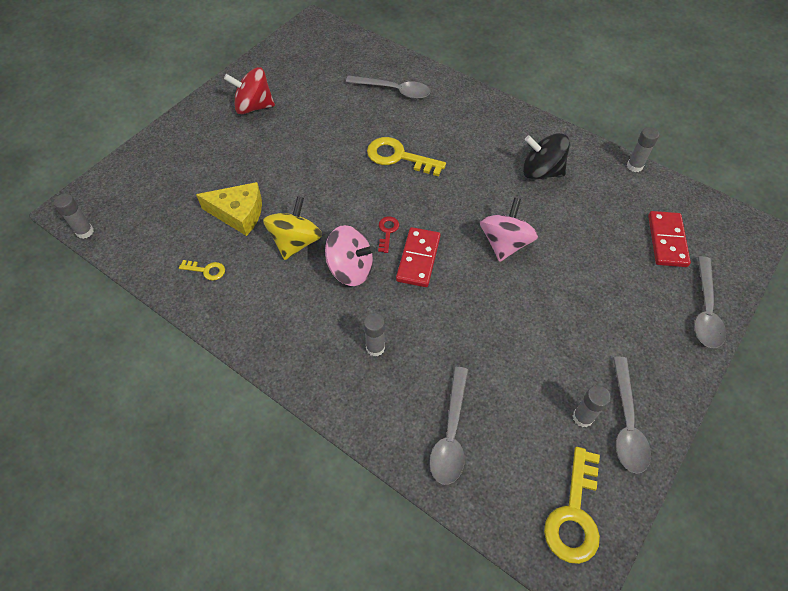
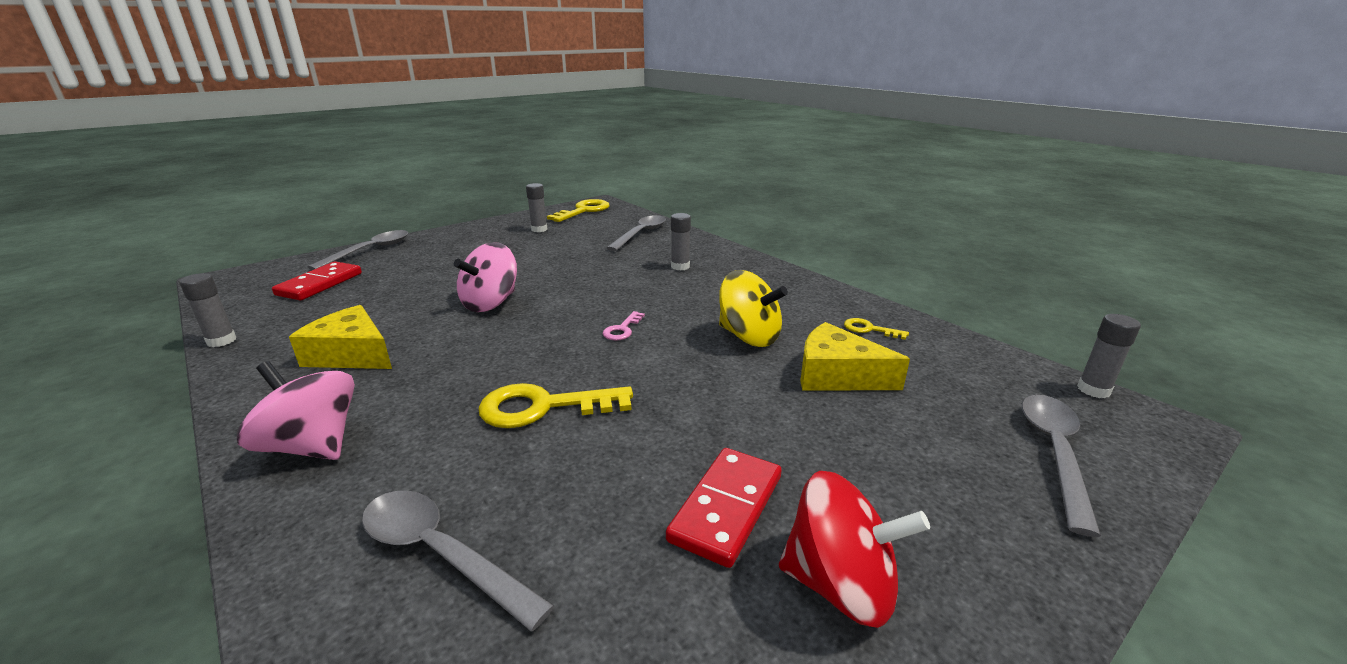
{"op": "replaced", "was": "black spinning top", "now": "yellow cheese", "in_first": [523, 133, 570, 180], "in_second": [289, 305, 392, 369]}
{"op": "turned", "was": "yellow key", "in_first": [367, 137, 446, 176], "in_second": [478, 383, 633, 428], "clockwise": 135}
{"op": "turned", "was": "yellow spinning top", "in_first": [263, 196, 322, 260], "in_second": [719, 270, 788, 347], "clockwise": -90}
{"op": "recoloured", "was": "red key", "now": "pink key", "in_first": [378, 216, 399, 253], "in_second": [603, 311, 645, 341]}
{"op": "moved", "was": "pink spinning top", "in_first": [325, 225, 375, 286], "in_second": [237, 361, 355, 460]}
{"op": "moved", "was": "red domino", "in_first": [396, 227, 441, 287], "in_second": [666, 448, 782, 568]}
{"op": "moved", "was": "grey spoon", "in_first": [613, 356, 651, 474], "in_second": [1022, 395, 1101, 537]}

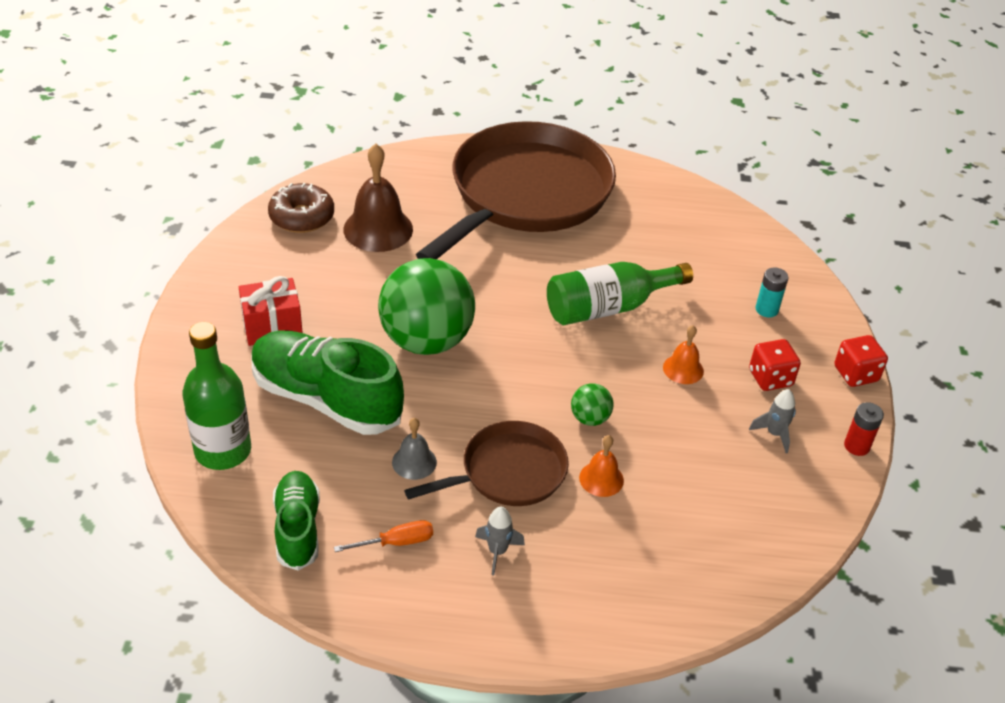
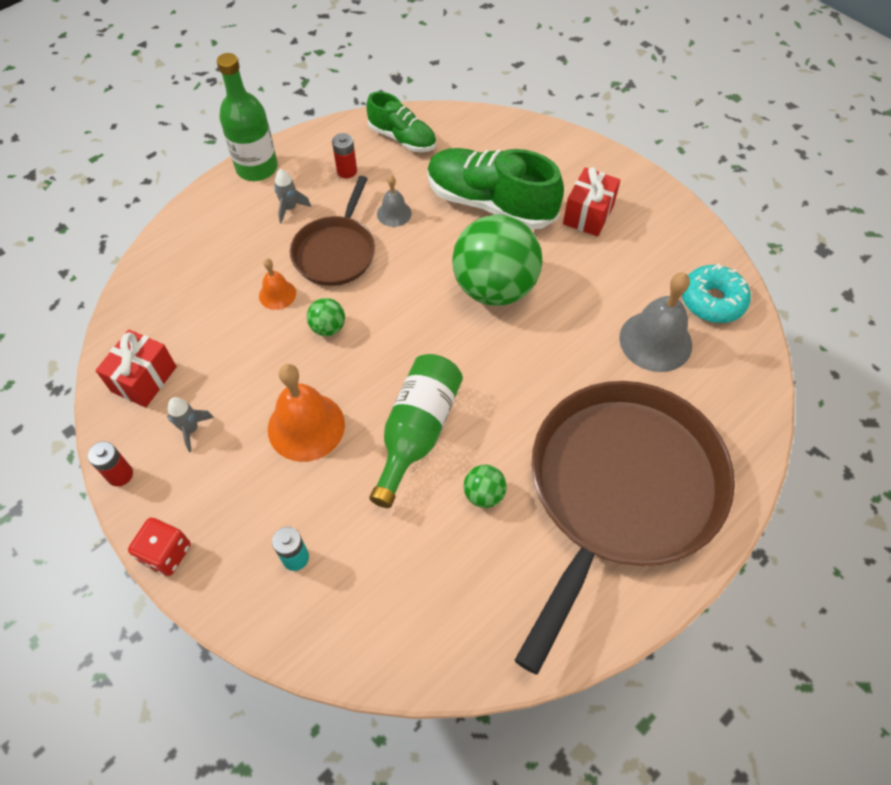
{"op": "turned", "was": "brown pan", "in_first": [416, 121, 616, 259], "in_second": [514, 381, 735, 675], "clockwise": -135}
{"op": "recoloured", "was": "brown bell", "now": "grey bell", "in_first": [343, 143, 413, 252], "in_second": [619, 272, 692, 372]}
{"op": "recoloured", "was": "brown donut", "now": "turquoise donut", "in_first": [268, 183, 334, 233], "in_second": [682, 263, 751, 323]}
{"op": "moved", "was": "green bottle", "in_first": [182, 322, 251, 470], "in_second": [217, 53, 278, 181]}
{"op": "resized", "was": "orange bell", "in_first": [663, 325, 704, 384], "in_second": [268, 364, 345, 462], "ratio": 1.88}
{"op": "turned", "was": "green shoe", "in_first": [251, 330, 404, 435], "in_second": [427, 148, 564, 230], "clockwise": -135}
{"op": "removed", "was": "red dice", "in_first": [749, 339, 801, 391]}
{"op": "replaced", "was": "orange screwdriver", "now": "red battery", "in_first": [334, 520, 433, 552], "in_second": [332, 133, 357, 178]}
{"op": "added", "now": "red gift", "in_second": [95, 330, 177, 408]}
{"op": "added", "now": "green ball", "in_second": [463, 465, 507, 508]}

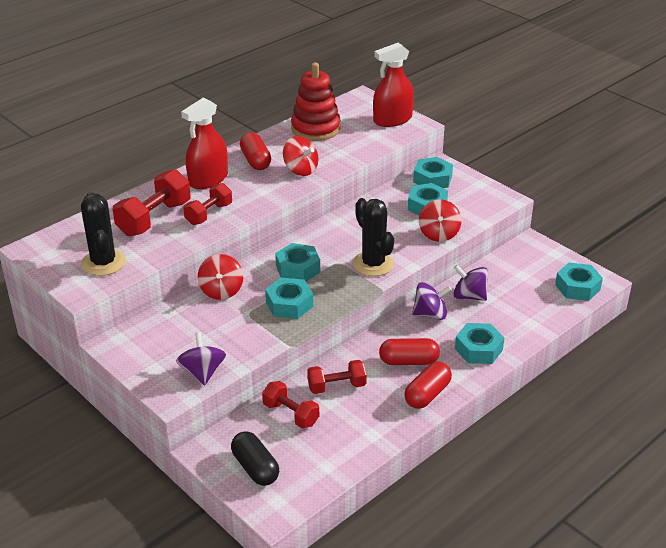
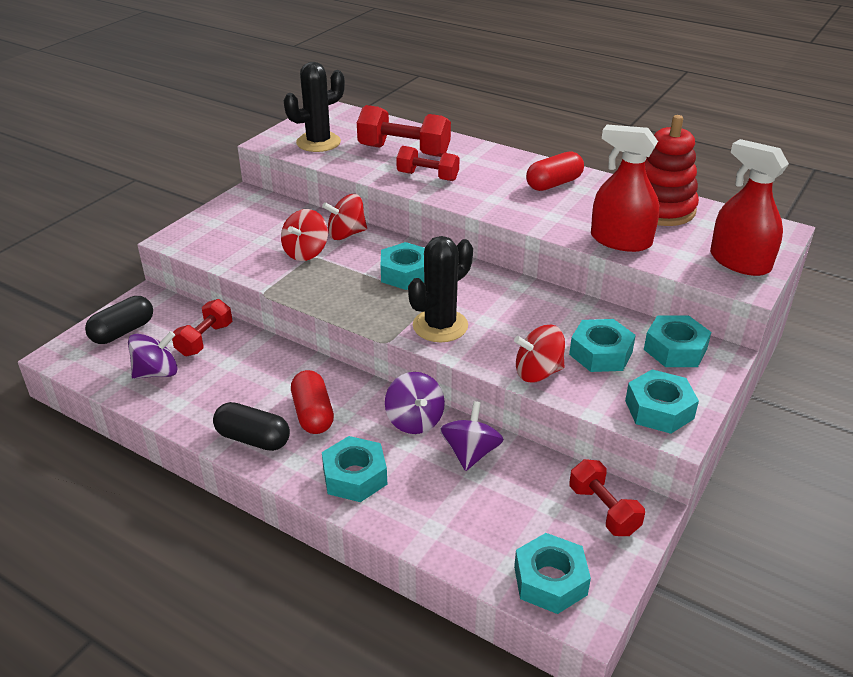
{"op": "moved", "was": "red spray bottle", "in_first": [181, 98, 228, 189], "in_second": [591, 124, 660, 252]}
{"op": "moved", "was": "red spinning top", "in_first": [283, 136, 318, 176], "in_second": [281, 209, 328, 261]}
{"op": "moved", "was": "turquoise nut", "in_first": [265, 278, 313, 319], "in_second": [625, 369, 699, 434]}
{"op": "moved", "was": "purple spinning top", "in_first": [176, 332, 226, 386], "in_second": [128, 331, 178, 379]}
{"op": "moved", "was": "red dumbbell", "in_first": [307, 360, 367, 394], "in_second": [569, 459, 645, 536]}
{"op": "recoloured", "was": "red capsule", "now": "black capsule", "in_first": [404, 362, 452, 409], "in_second": [213, 402, 290, 451]}

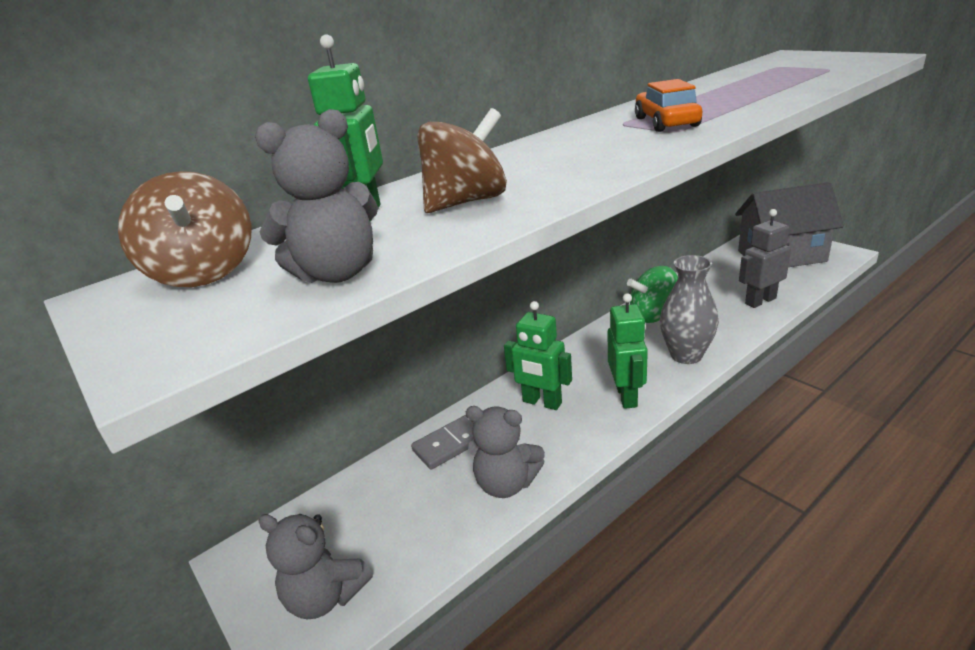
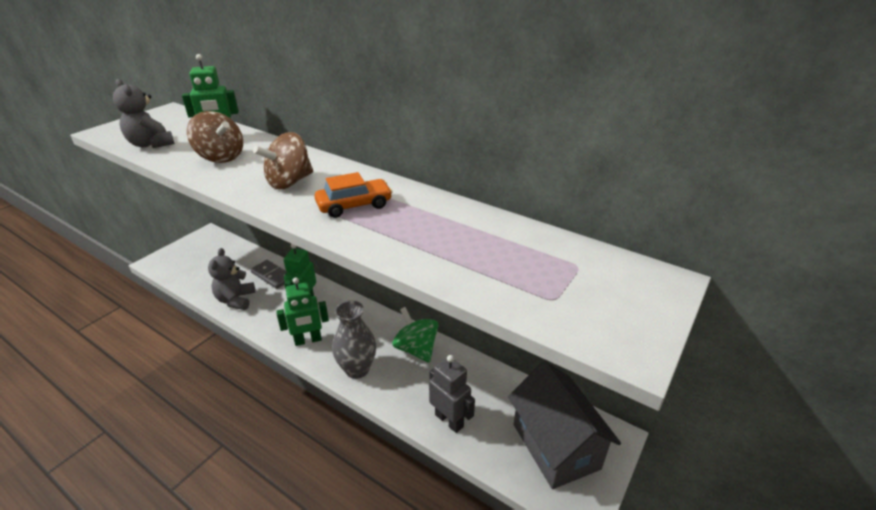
{"op": "moved", "was": "brown spinning top", "in_first": [118, 171, 251, 287], "in_second": [253, 132, 313, 189]}
{"op": "removed", "was": "grey teddy bear", "in_first": [258, 514, 373, 619]}

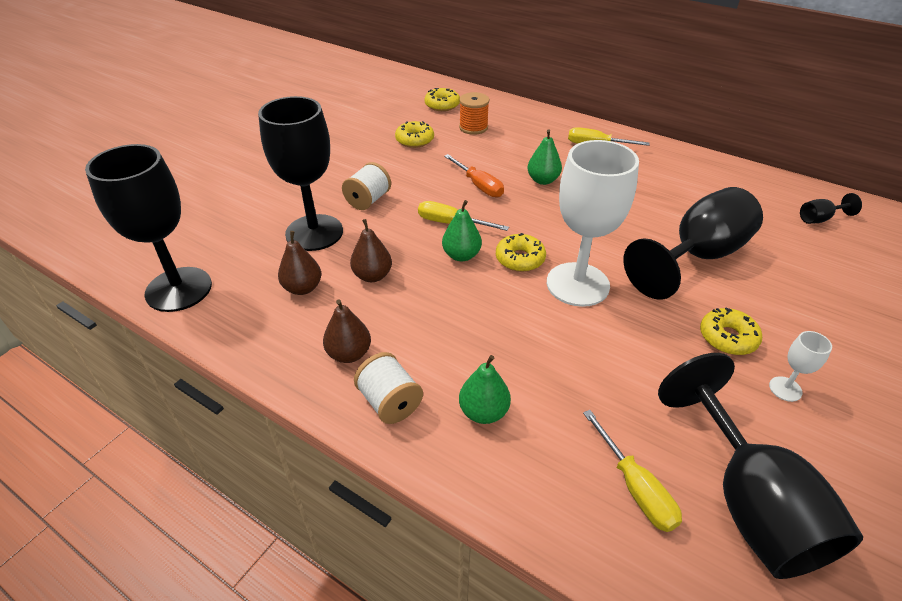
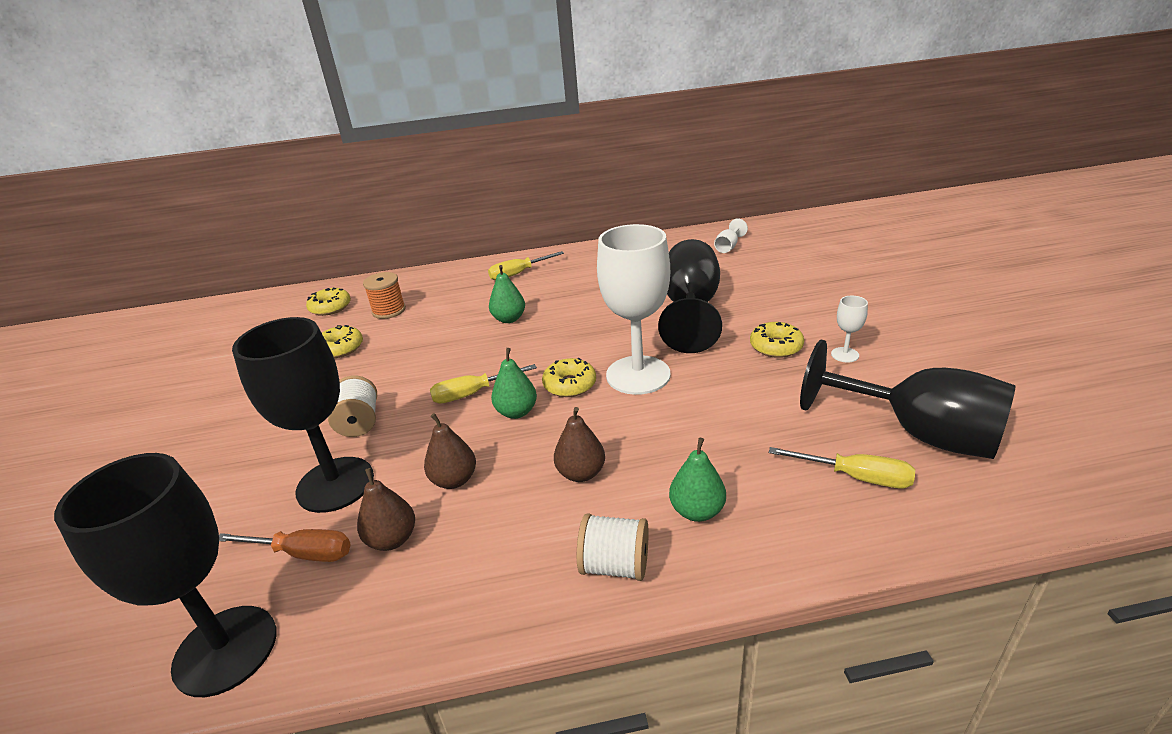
{"op": "moved", "was": "orange screwdriver", "in_first": [444, 154, 504, 197], "in_second": [219, 529, 351, 562]}
{"op": "recoloured", "was": "black goblet", "now": "white goblet", "in_first": [800, 193, 862, 224], "in_second": [714, 218, 748, 253]}
{"op": "moved", "was": "brown pear", "in_first": [323, 300, 371, 363], "in_second": [554, 407, 605, 482]}

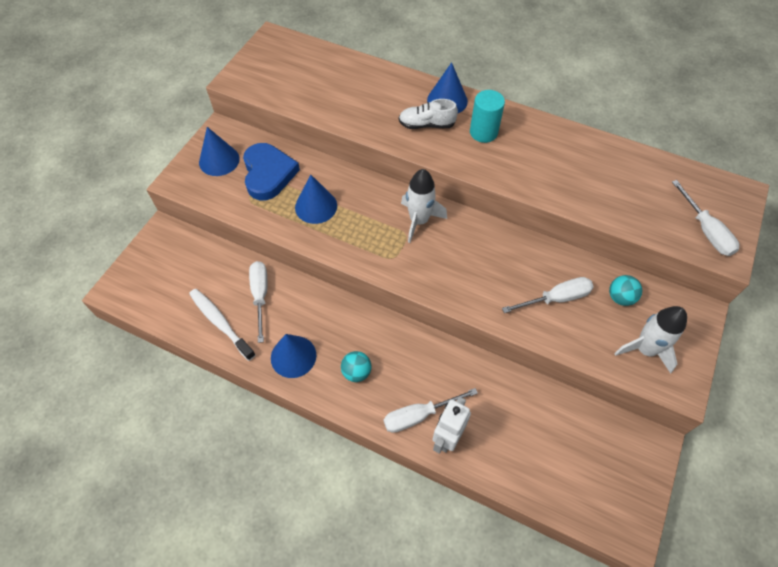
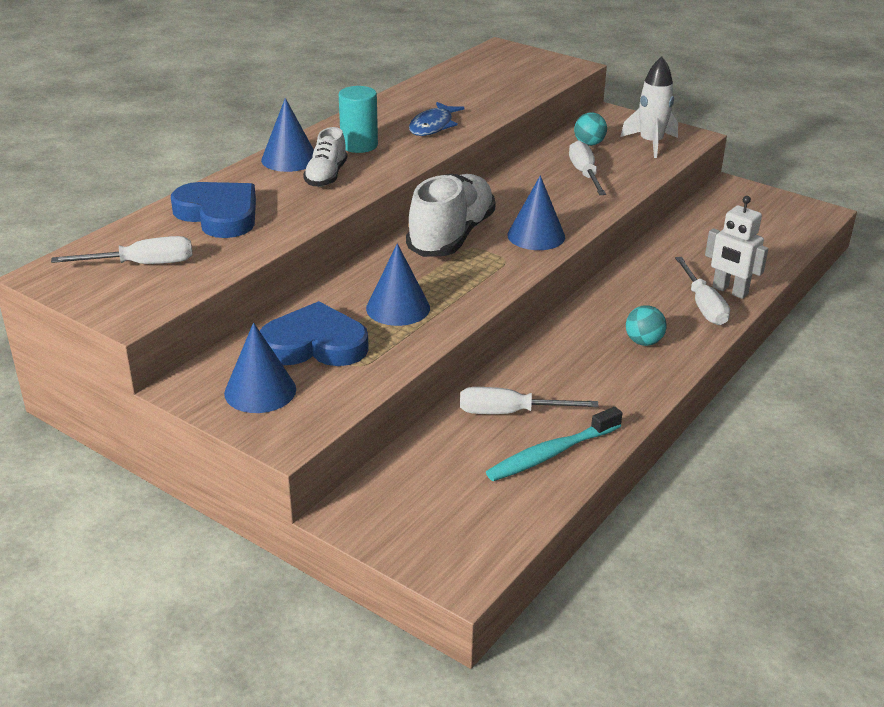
{"op": "replaced", "was": "white rocket", "now": "white shoe", "in_first": [401, 169, 447, 243], "in_second": [406, 174, 496, 257]}
{"op": "moved", "was": "white screwdriver", "in_first": [672, 180, 740, 256], "in_second": [51, 236, 193, 264]}
{"op": "recoloured", "was": "white toothbrush", "now": "turquoise toothbrush", "in_first": [189, 289, 256, 361], "in_second": [486, 407, 622, 481]}
{"op": "moved", "was": "blue cone", "in_first": [271, 334, 317, 378], "in_second": [507, 175, 565, 250]}
{"op": "added", "now": "blue fish", "in_second": [409, 102, 465, 136]}
{"op": "added", "now": "blue heart", "in_second": [171, 182, 256, 238]}

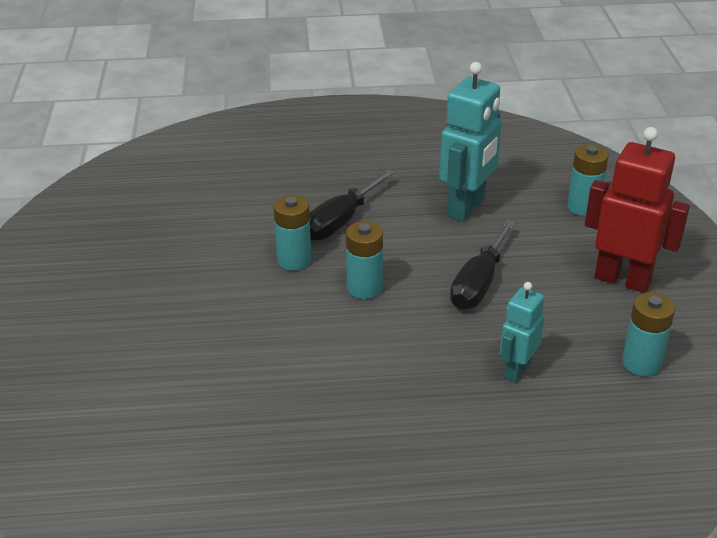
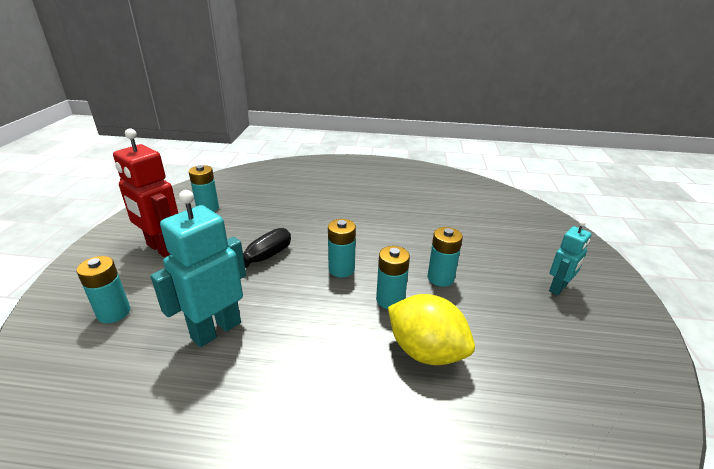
{"op": "removed", "was": "black screwdriver", "in_first": [310, 169, 395, 241]}
{"op": "moved", "was": "turquoise robot", "in_first": [500, 282, 544, 382], "in_second": [549, 220, 591, 295]}
{"op": "added", "now": "turquoise battery", "in_second": [428, 227, 463, 287]}
{"op": "added", "now": "yellow lemon", "in_second": [388, 294, 475, 365]}

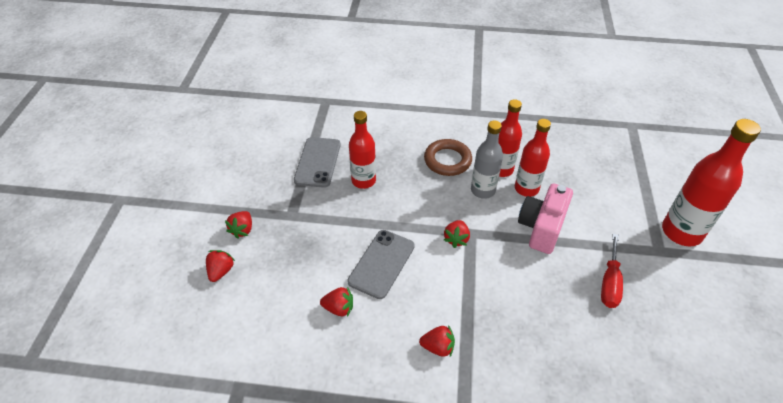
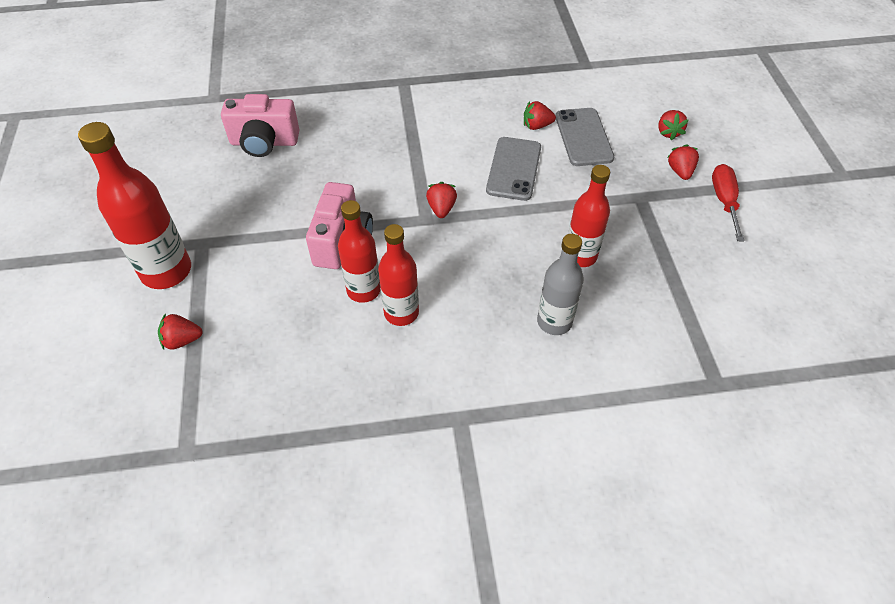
{"op": "moved", "was": "grey bottle", "in_first": [471, 120, 503, 199], "in_second": [537, 234, 584, 335]}
{"op": "moved", "was": "grey phone", "in_first": [294, 137, 341, 188], "in_second": [555, 108, 614, 166]}
{"op": "removed", "was": "brown ring", "in_first": [424, 139, 472, 176]}
{"op": "moved", "was": "red screwdriver", "in_first": [601, 234, 623, 308], "in_second": [712, 164, 744, 241]}
{"op": "moved", "was": "red strawberry", "in_first": [419, 325, 455, 357], "in_second": [158, 313, 203, 350]}
{"op": "added", "now": "pink camera", "in_second": [221, 94, 300, 157]}

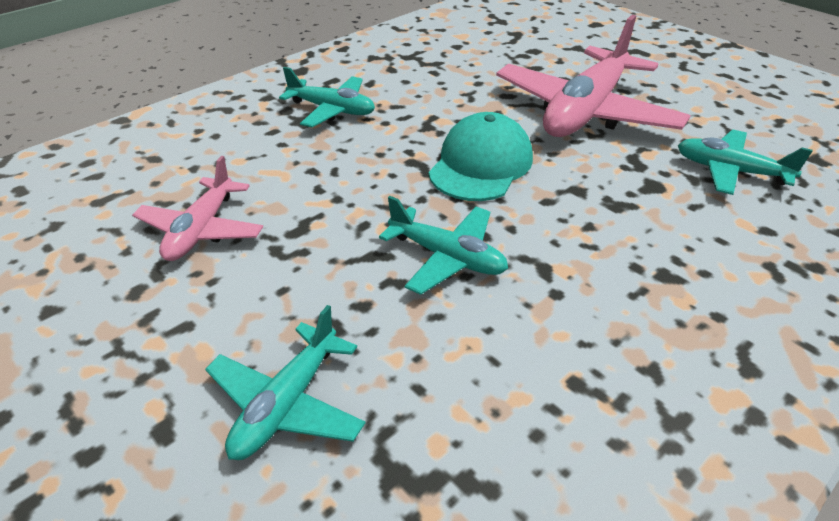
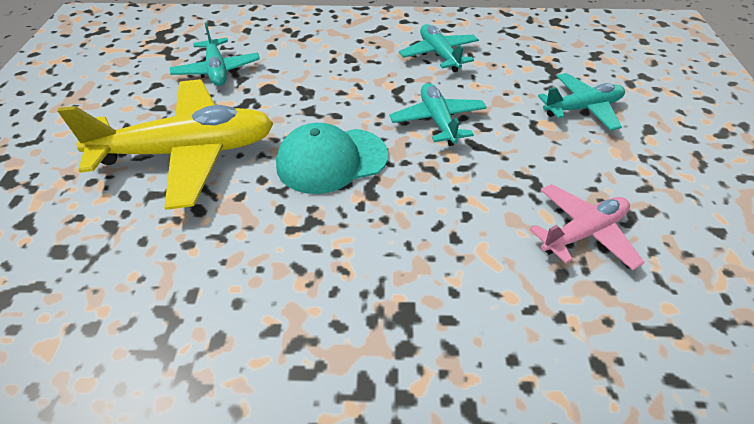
{"op": "recoloured", "was": "pink plane", "now": "yellow plane", "in_first": [496, 15, 690, 137], "in_second": [58, 79, 273, 210]}
{"op": "moved", "was": "turquoise plane", "in_first": [279, 67, 375, 127], "in_second": [399, 24, 479, 72]}

